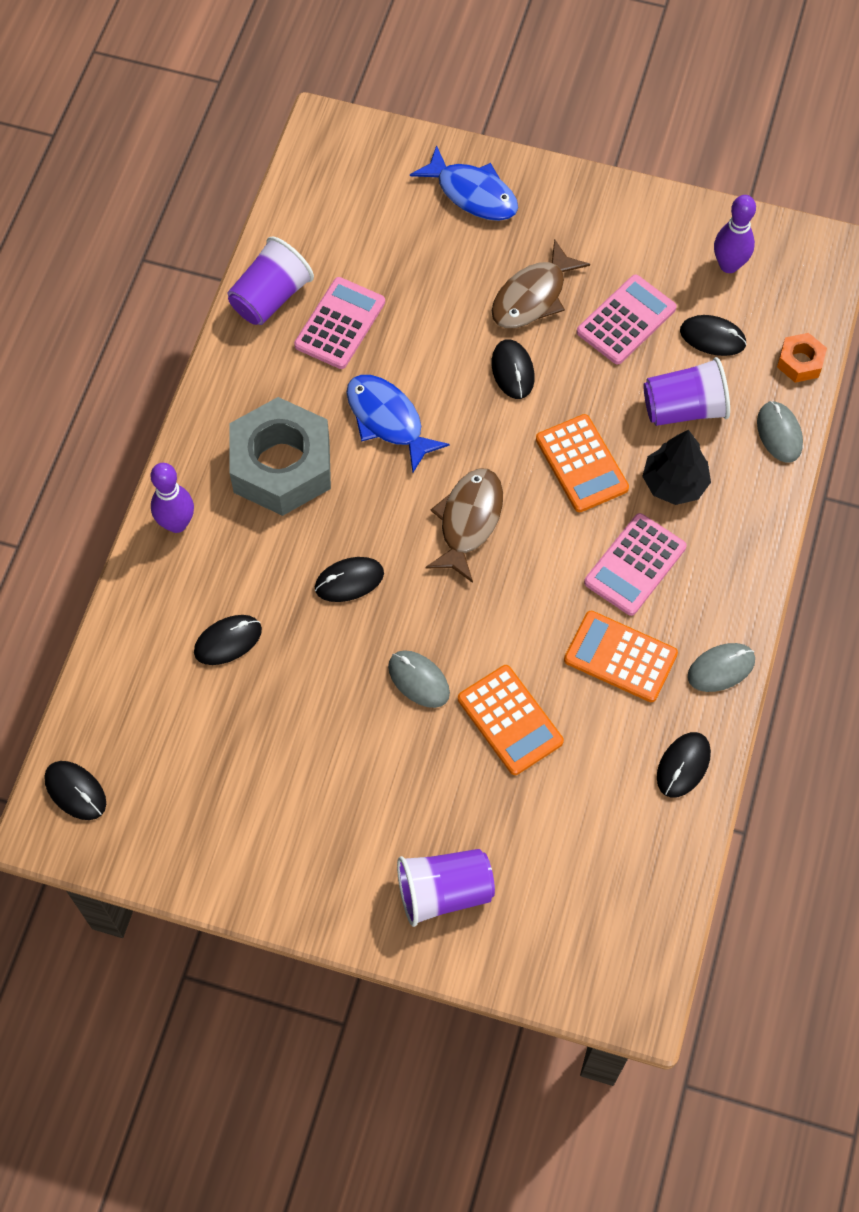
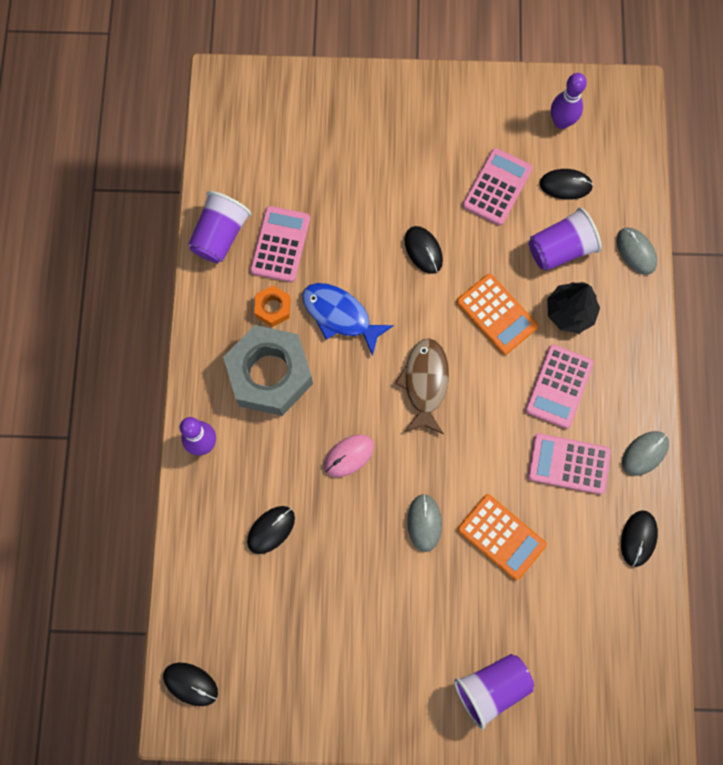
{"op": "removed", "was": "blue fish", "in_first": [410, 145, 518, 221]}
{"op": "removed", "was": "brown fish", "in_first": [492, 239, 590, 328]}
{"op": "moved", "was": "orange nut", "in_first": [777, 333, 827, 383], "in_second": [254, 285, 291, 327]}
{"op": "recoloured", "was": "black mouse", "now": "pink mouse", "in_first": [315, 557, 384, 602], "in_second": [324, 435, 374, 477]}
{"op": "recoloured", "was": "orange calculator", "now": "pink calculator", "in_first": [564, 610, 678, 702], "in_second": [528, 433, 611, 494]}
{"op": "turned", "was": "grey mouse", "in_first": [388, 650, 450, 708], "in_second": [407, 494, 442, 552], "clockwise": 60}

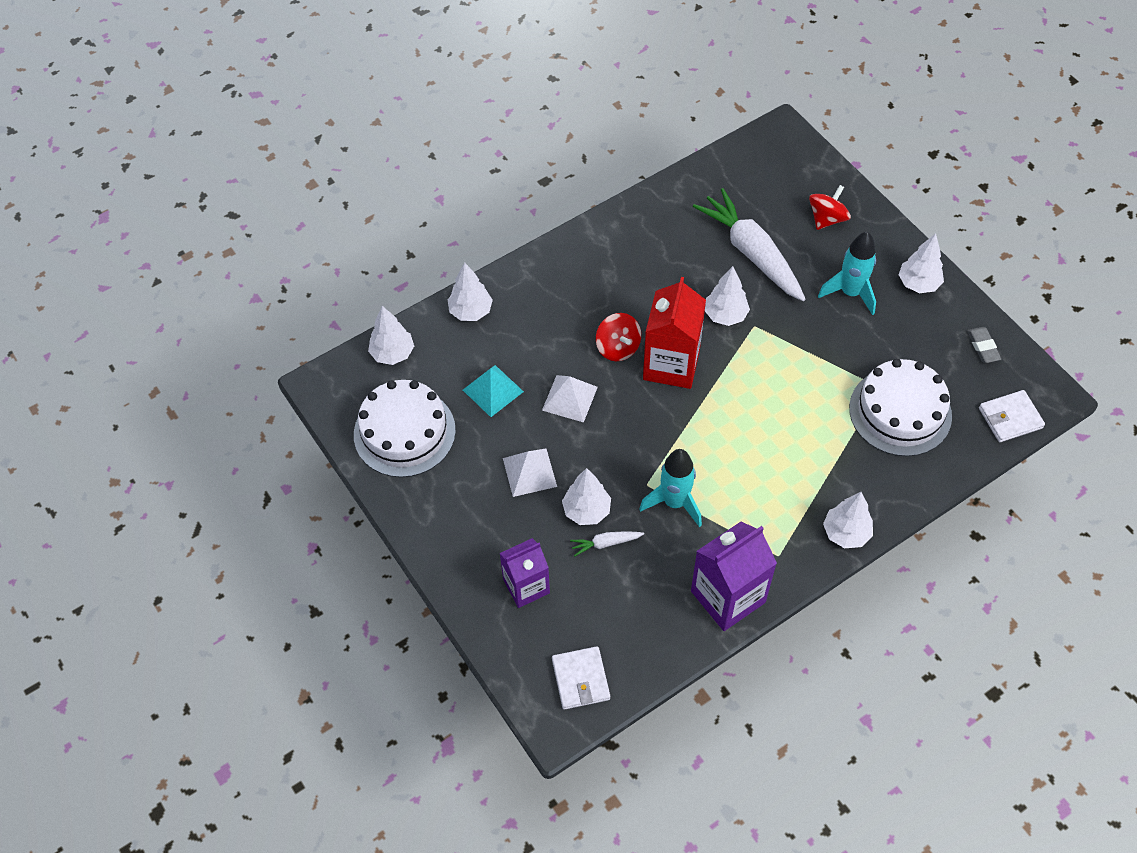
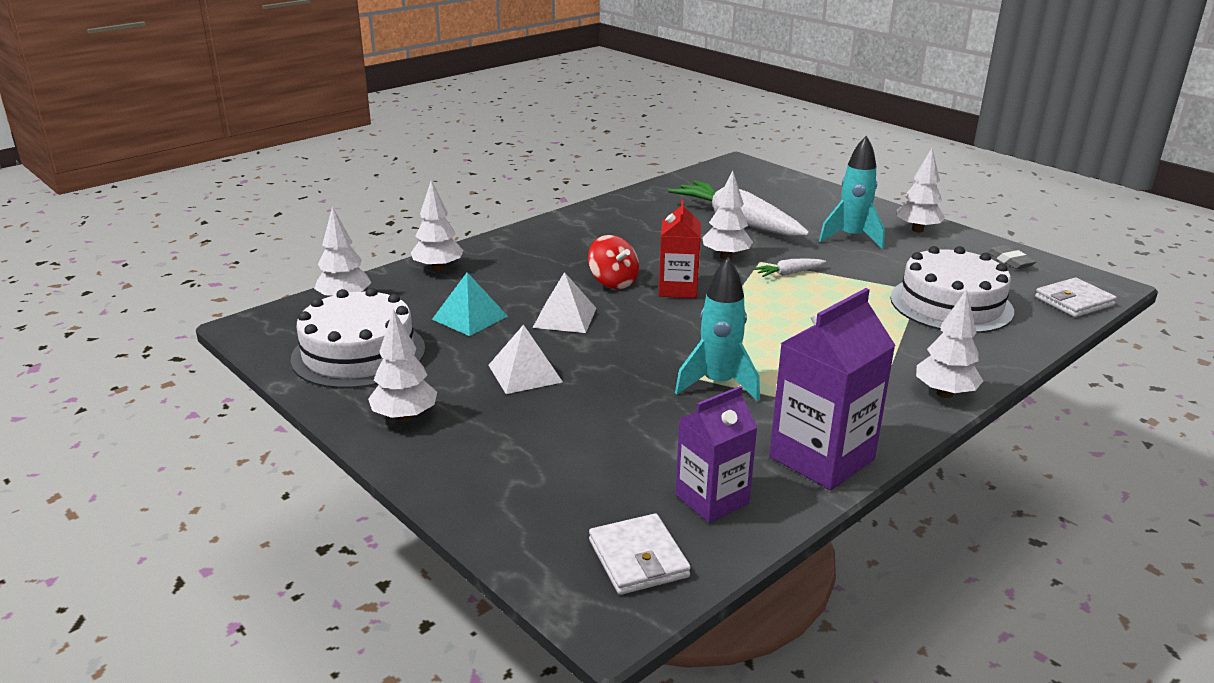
{"op": "removed", "was": "red spinning top", "in_first": [809, 185, 851, 230]}
{"op": "resized", "was": "red carton", "in_first": [643, 277, 706, 389], "in_second": [659, 200, 701, 298], "ratio": 0.66}
{"op": "moved", "was": "white tree", "in_first": [562, 468, 611, 525], "in_second": [368, 309, 437, 422]}
{"op": "moved", "was": "white carrot", "in_first": [570, 532, 644, 556], "in_second": [754, 259, 826, 277]}
{"op": "moved", "was": "purple carton", "in_first": [500, 538, 550, 608], "in_second": [675, 386, 757, 523]}

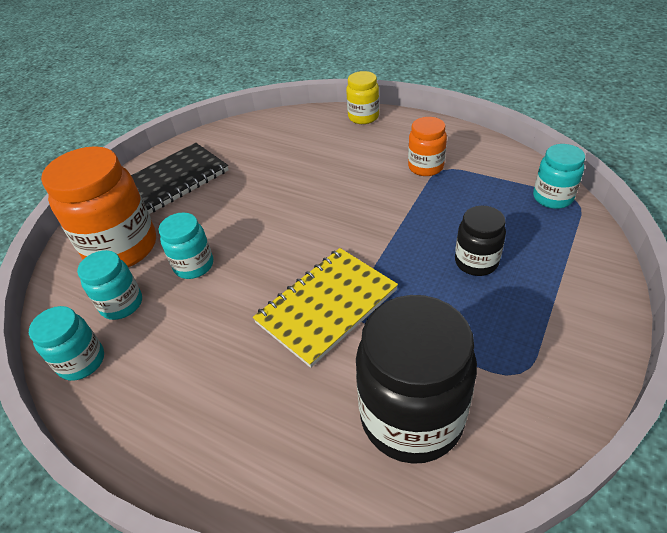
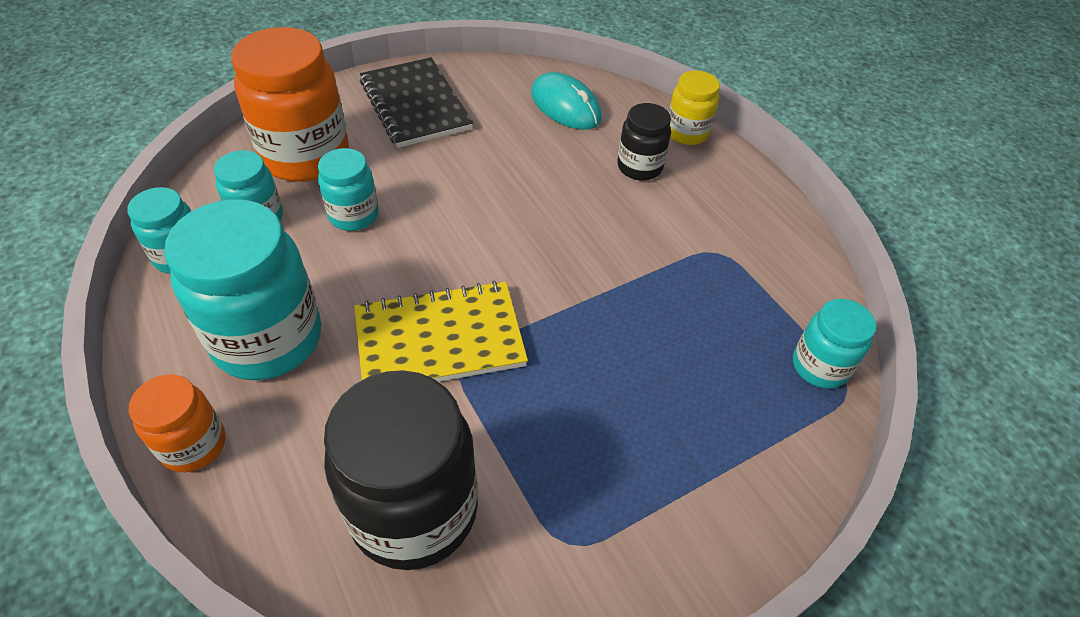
{"op": "moved", "was": "orange jar", "in_first": [408, 117, 447, 176], "in_second": [129, 374, 225, 472]}
{"op": "turned", "was": "black notebook", "in_first": [131, 143, 229, 214], "in_second": [360, 58, 473, 148], "clockwise": 75}
{"op": "moved", "was": "black jar", "in_first": [455, 206, 506, 276], "in_second": [617, 103, 671, 181]}
{"op": "added", "now": "turquoise mouse", "in_second": [531, 72, 602, 130]}
{"op": "added", "now": "turquoise jar", "in_second": [164, 199, 321, 380]}

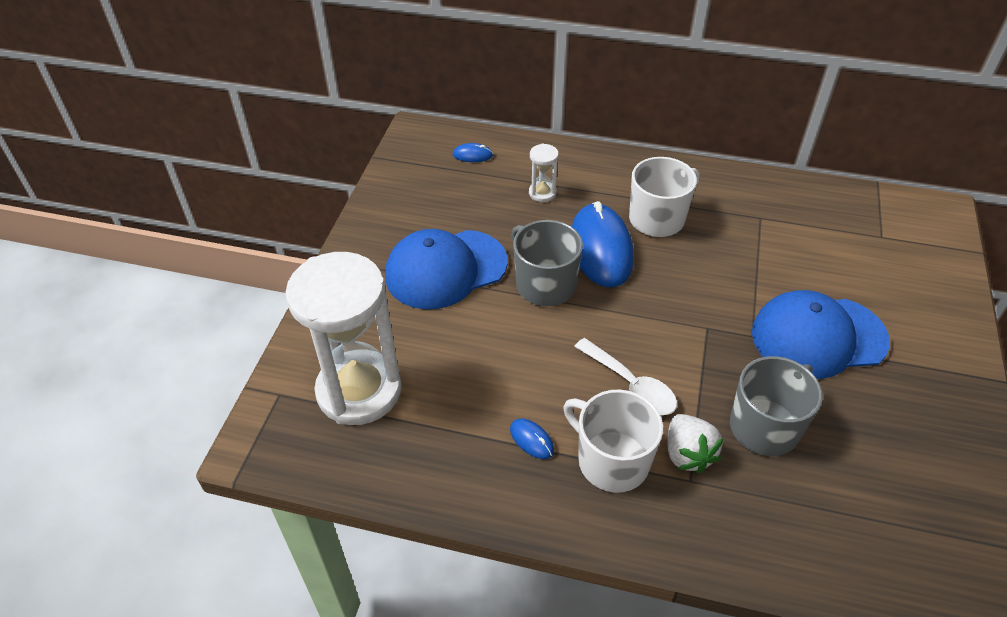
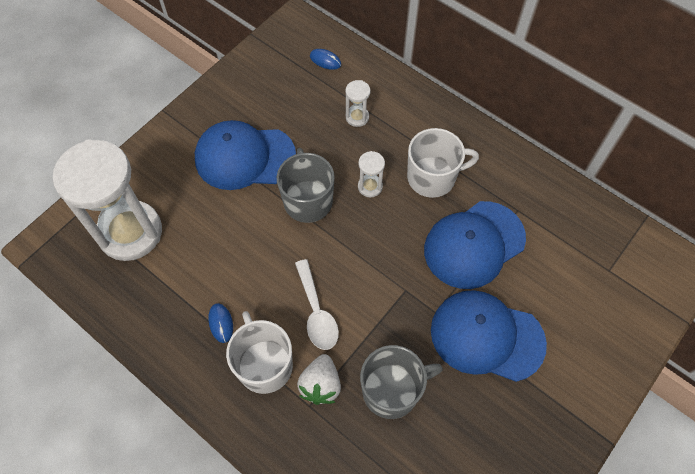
{"op": "replaced", "was": "blue mouse", "now": "white hourglass", "in_first": [572, 201, 634, 287], "in_second": [358, 151, 385, 197]}
{"op": "added", "now": "blue cap", "in_second": [424, 201, 526, 289]}

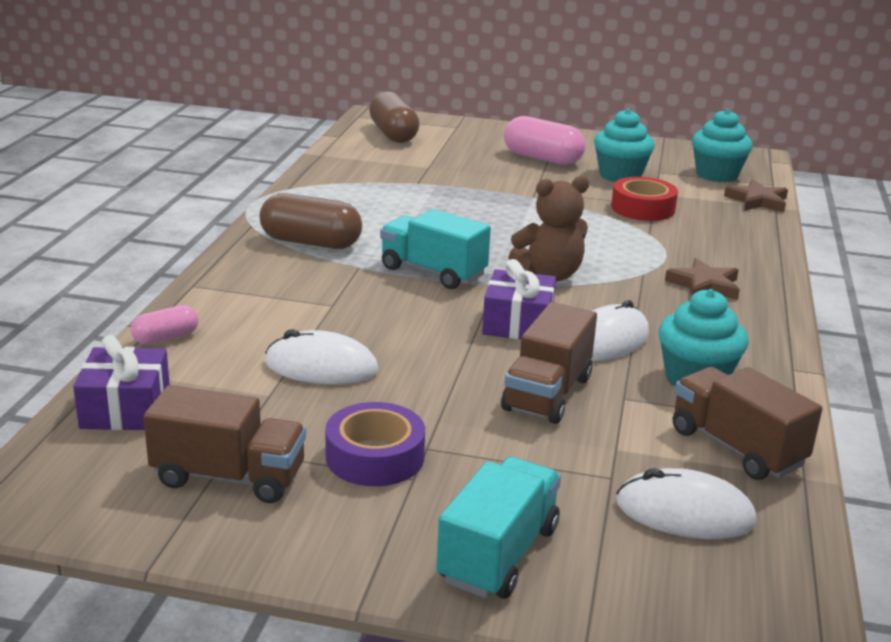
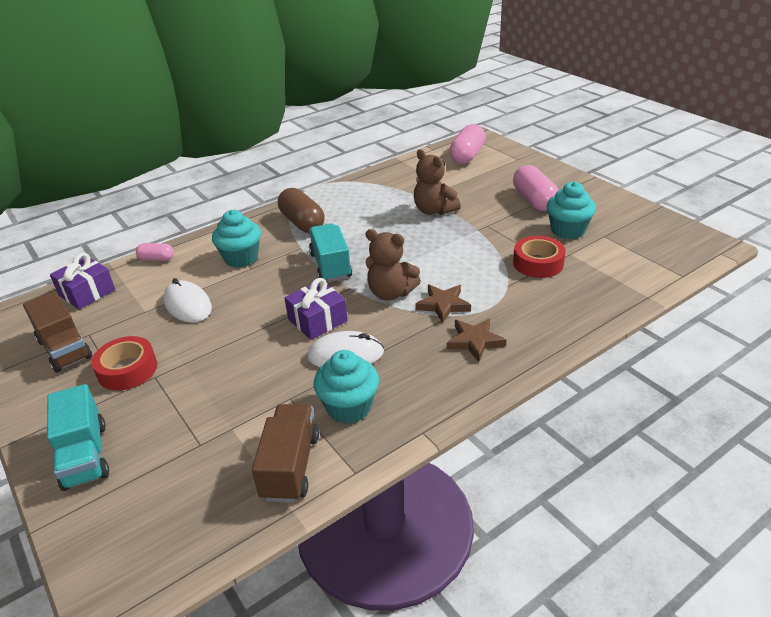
{"op": "recoloured", "was": "brown capsule", "now": "pink capsule", "in_first": [369, 91, 420, 143], "in_second": [449, 124, 486, 164]}
{"op": "moved", "was": "turquoise cupcake", "in_first": [692, 109, 753, 182], "in_second": [212, 210, 261, 268]}
{"op": "moved", "was": "brown star", "in_first": [724, 179, 788, 212], "in_second": [415, 284, 471, 323]}
{"op": "removed", "was": "brown truck", "in_first": [501, 302, 597, 424]}
{"op": "recoloured", "was": "purple tape", "now": "red tape", "in_first": [325, 402, 425, 486], "in_second": [91, 336, 157, 391]}
{"op": "turned", "was": "turquoise truck", "in_first": [436, 457, 561, 599], "in_second": [47, 384, 109, 491], "clockwise": 90}
{"op": "removed", "was": "white mouse", "in_first": [616, 468, 757, 539]}
{"op": "added", "now": "brown teddy bear", "in_second": [414, 149, 461, 215]}

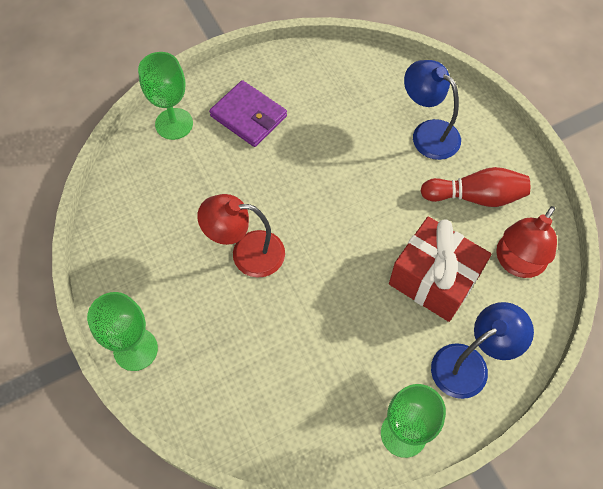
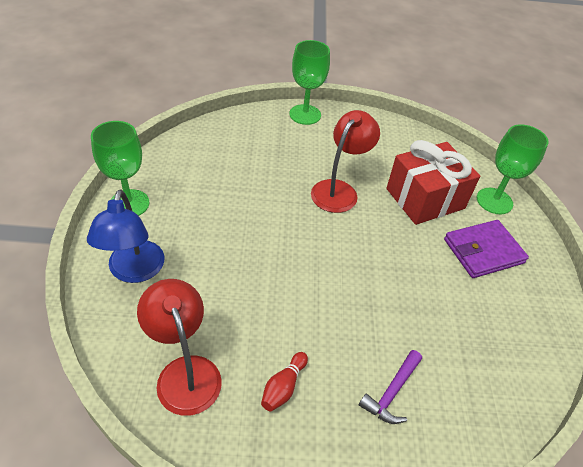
{"op": "replaced", "was": "blue lamp", "now": "purple hammer", "in_first": [404, 60, 461, 160], "in_second": [359, 350, 422, 424]}
{"op": "resized", "was": "red bowling pin", "in_first": [420, 167, 530, 207], "in_second": [261, 352, 308, 412], "ratio": 0.56}
{"op": "moved", "was": "red gift", "in_first": [389, 217, 491, 322], "in_second": [387, 140, 480, 225]}

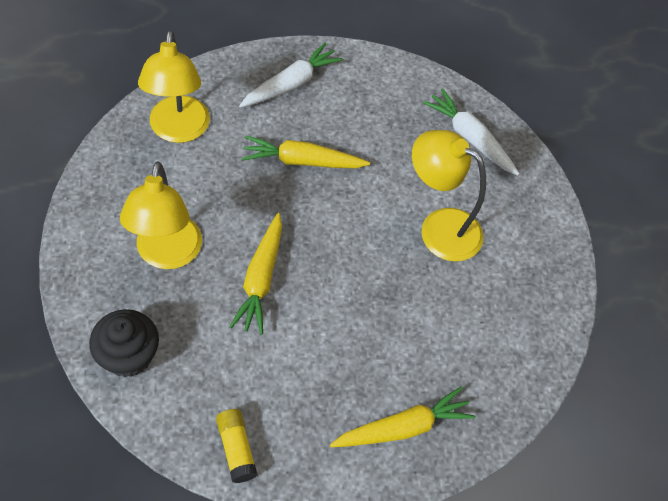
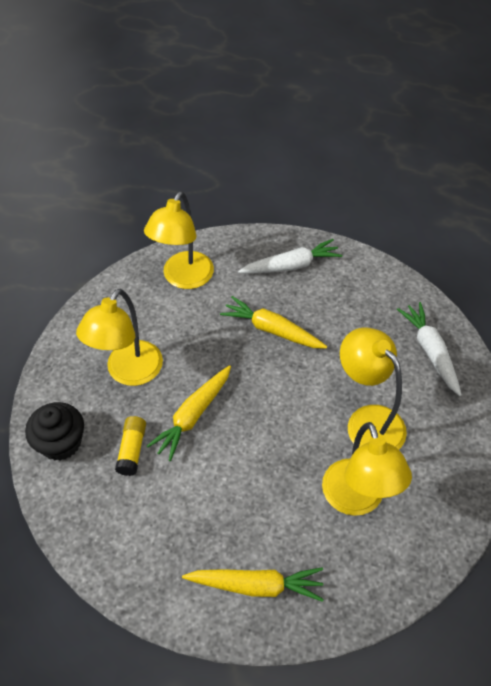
{"op": "moved", "was": "yellow glue stick", "in_first": [216, 409, 258, 483], "in_second": [115, 416, 146, 476]}
{"op": "added", "now": "yellow lamp", "in_second": [322, 422, 412, 516]}

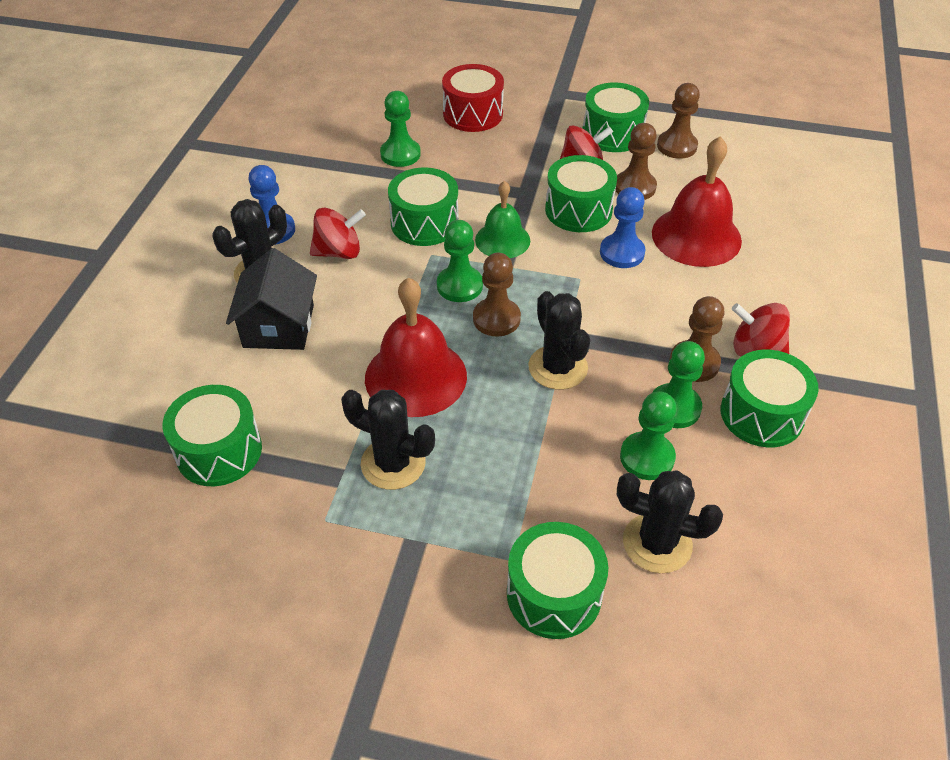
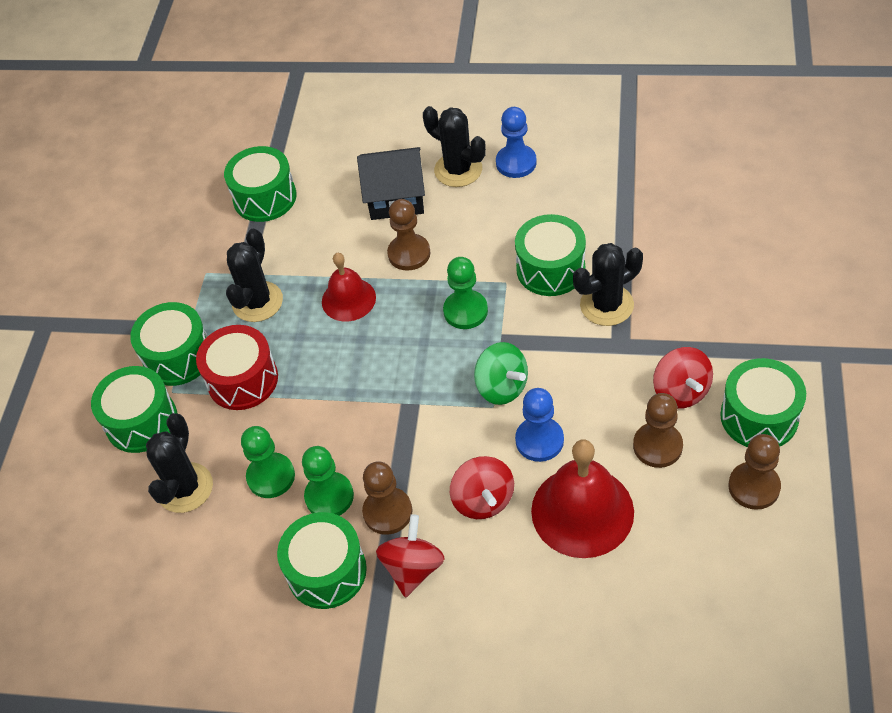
{"op": "moved", "was": "red drum", "in_first": [442, 64, 504, 132], "in_second": [196, 325, 278, 410]}
{"op": "removed", "was": "green pawn", "in_first": [380, 91, 421, 167]}
{"op": "moved", "was": "green drum", "in_first": [545, 155, 617, 232], "in_second": [130, 302, 208, 386]}
{"op": "removed", "was": "green bell", "in_first": [475, 181, 530, 258]}
{"op": "moved", "was": "red spinning top", "in_first": [310, 208, 366, 259], "in_second": [450, 456, 514, 519]}
{"op": "moved", "was": "brown pawn", "in_first": [473, 253, 521, 337], "in_second": [387, 199, 430, 271]}
{"op": "resized", "was": "red bell", "in_first": [365, 277, 467, 417], "in_second": [322, 253, 376, 322], "ratio": 0.62}
{"op": "moved", "was": "black cactus", "in_first": [528, 291, 590, 390], "in_second": [573, 243, 643, 326]}
{"op": "added", "now": "green spinning top", "in_second": [474, 342, 528, 405]}

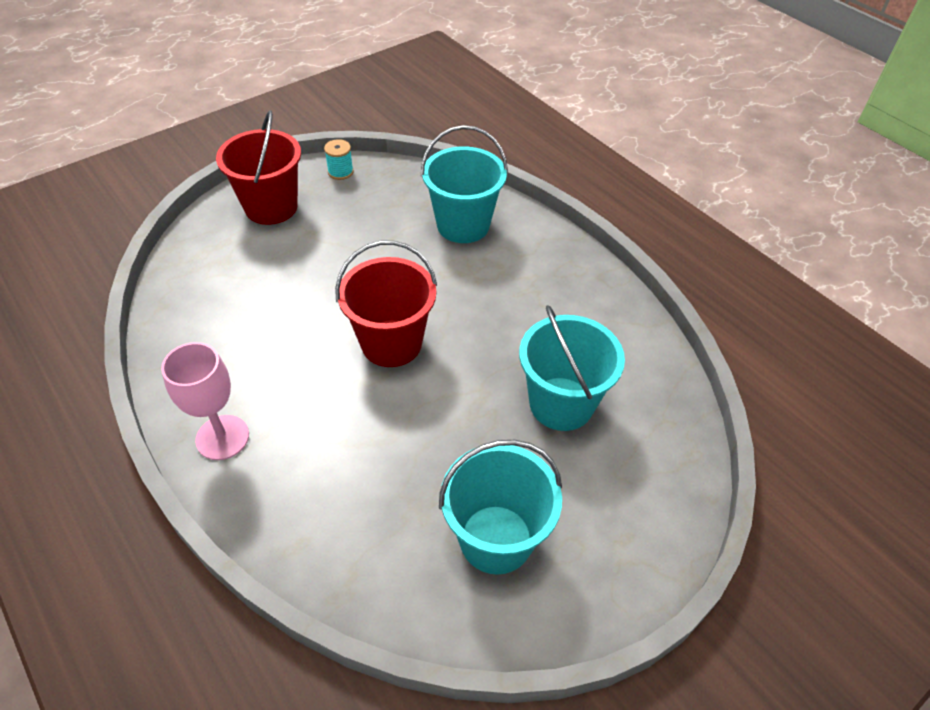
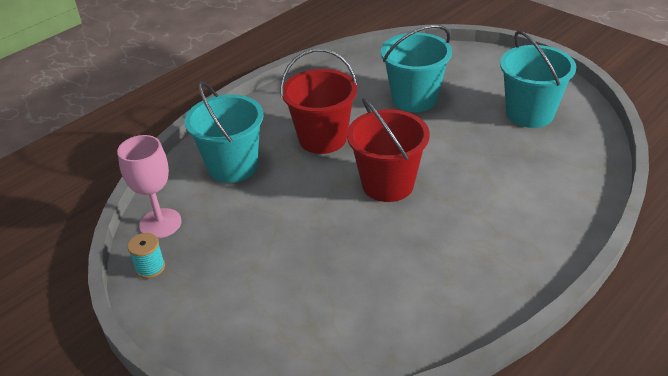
{"op": "moved", "was": "red bucket", "in_first": [216, 110, 301, 225], "in_second": [280, 49, 357, 154]}
{"op": "moved", "was": "pink goblet", "in_first": [161, 342, 249, 460], "in_second": [117, 135, 182, 238]}

